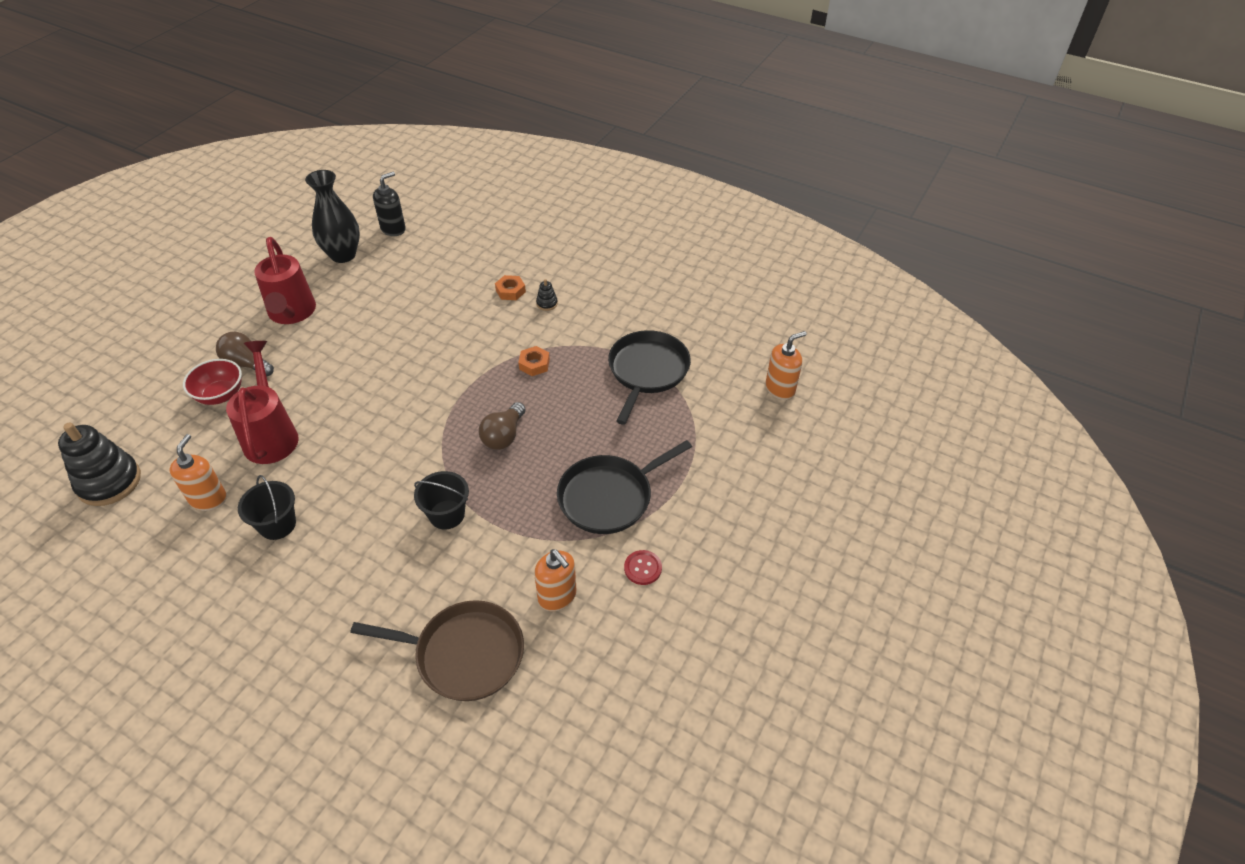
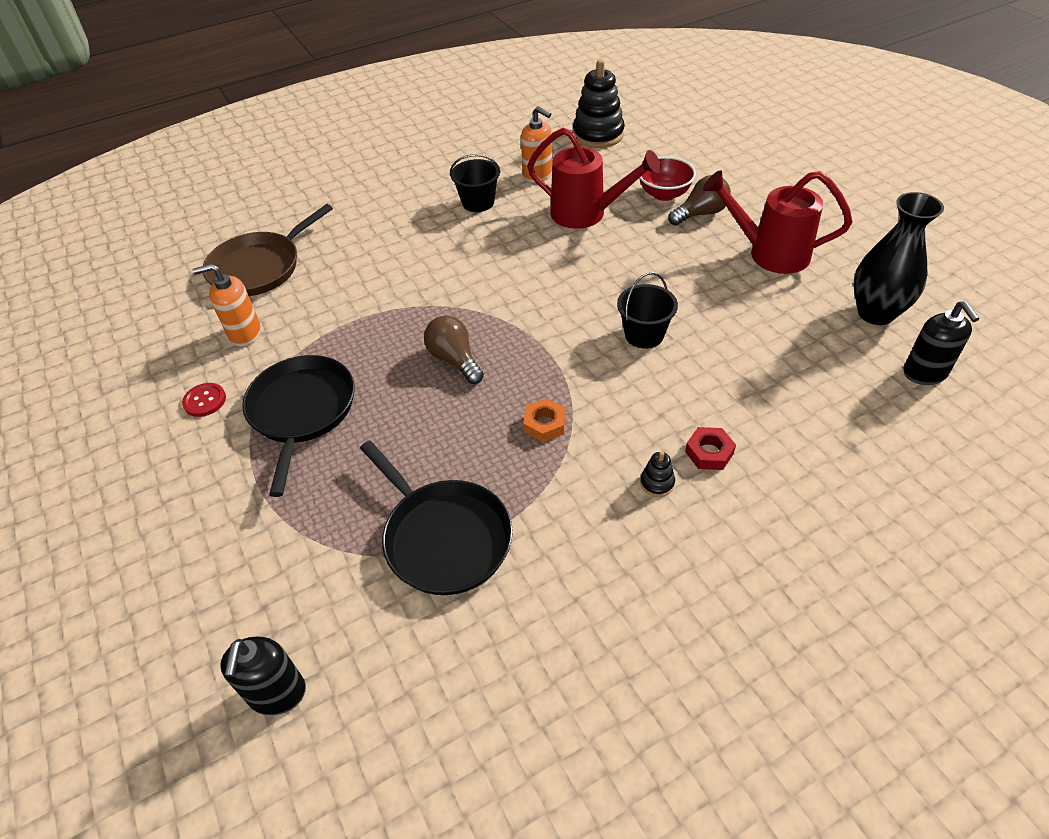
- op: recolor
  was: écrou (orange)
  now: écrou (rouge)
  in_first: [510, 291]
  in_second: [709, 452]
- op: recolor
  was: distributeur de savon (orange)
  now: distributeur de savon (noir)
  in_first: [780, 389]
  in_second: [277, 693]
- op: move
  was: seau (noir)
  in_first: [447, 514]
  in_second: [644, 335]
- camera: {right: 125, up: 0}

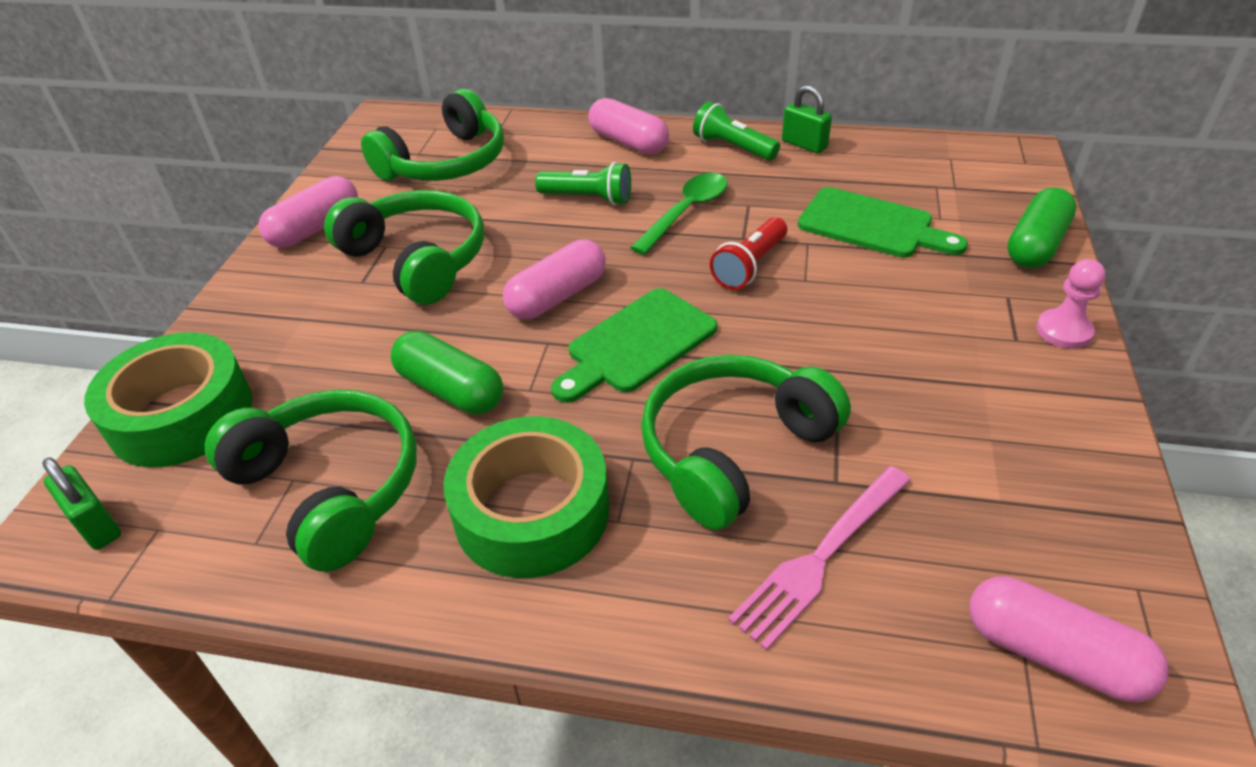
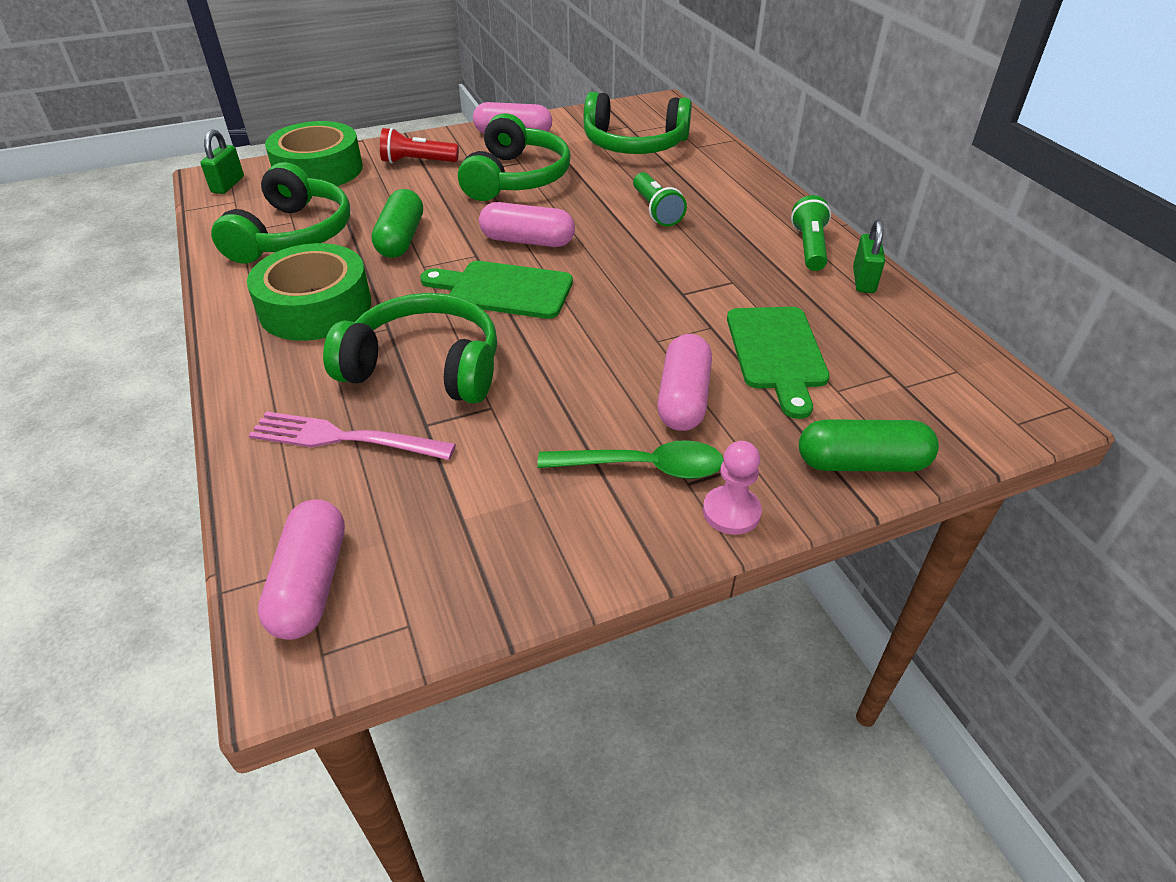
- op: move
  was: gélule (rose)
  in_first: [628, 142]
  in_second: [683, 398]
- op: move
  was: cuillère (vert)
  in_first: [686, 212]
  in_second: [643, 467]
- op: move
  was: lampe de poche (rouge)
  in_first: [749, 266]
  in_second: [417, 162]
- camera: {right: 55, up: 0}

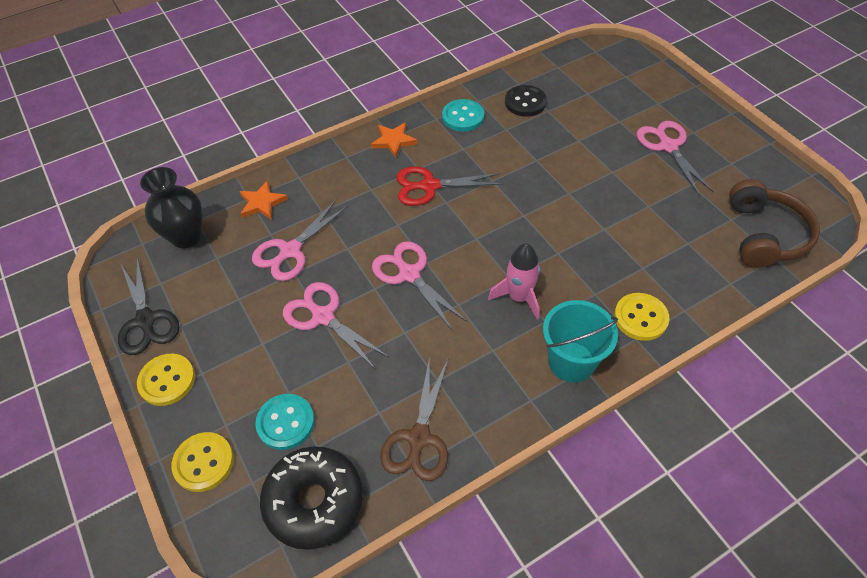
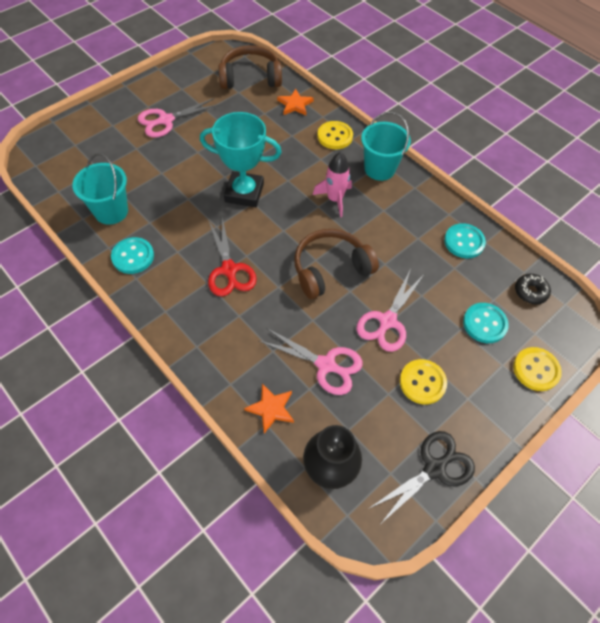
- op: replace
  was: bouton (noir)
  now: seau (turquoise)
  in_first: [525, 102]
  in_second: [111, 211]
- op: move
  was: étoile (orange)
  in_first: [393, 141]
  in_second: [295, 104]
- op: replace
  was: ciseaux (rose)
  now: casque audio (marron)
  in_first: [409, 274]
  in_second: [330, 269]
- op: move
  was: bouton (jaune)
  in_first: [167, 380]
  in_second: [422, 382]
- op: replace
  was: ciseaux (marron)
  now: bouton (turquoise)
  in_first: [419, 438]
  in_second: [464, 242]
- op: resize
  was: beignet (noir)
  in_first: [314, 501]
  in_second: [530, 292]
  ratio: 0.5
- op: insert
  now: trophée (turquoise)
  in_second: [244, 193]
- camera: {right: -105, up: 5}

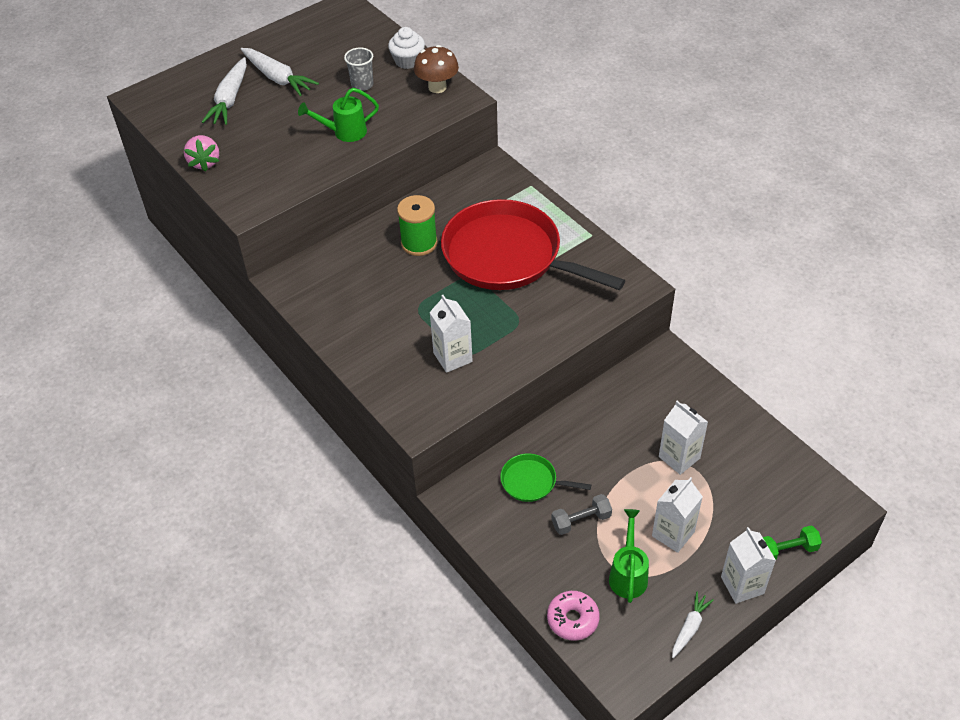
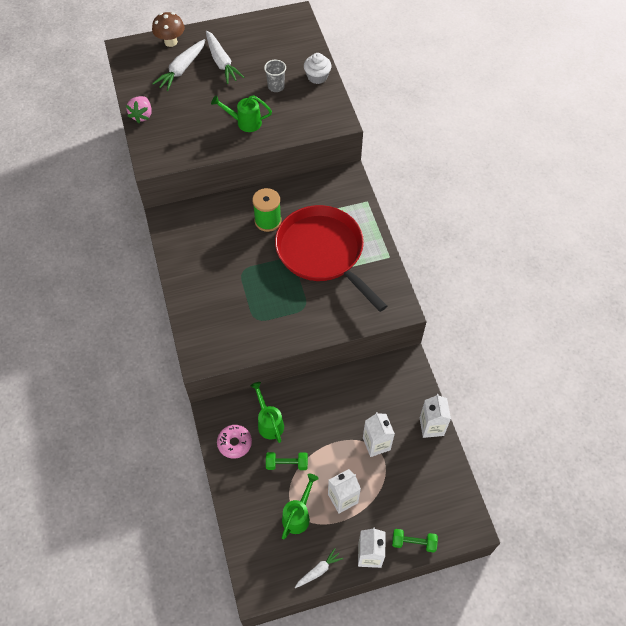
- op: move
  was: champignon (marron)
  in_first: [437, 87]
  in_second: [171, 42]
- op: move
  was: brique de lait (blanc)
  in_first: [452, 357]
  in_second: [431, 426]
- op: replace
  was: poêle (vert)
  now: arrosoir (vert)
  in_first: [532, 482]
  in_second: [269, 422]
- op: recolor
  was: haltère (gris)
  now: haltère (vert)
  in_first: [581, 520]
  in_second: [287, 464]
- op: move
  was: beignet (rose)
  in_first: [572, 619]
  in_second: [234, 443]
- camera: {right: 20, up: 10}

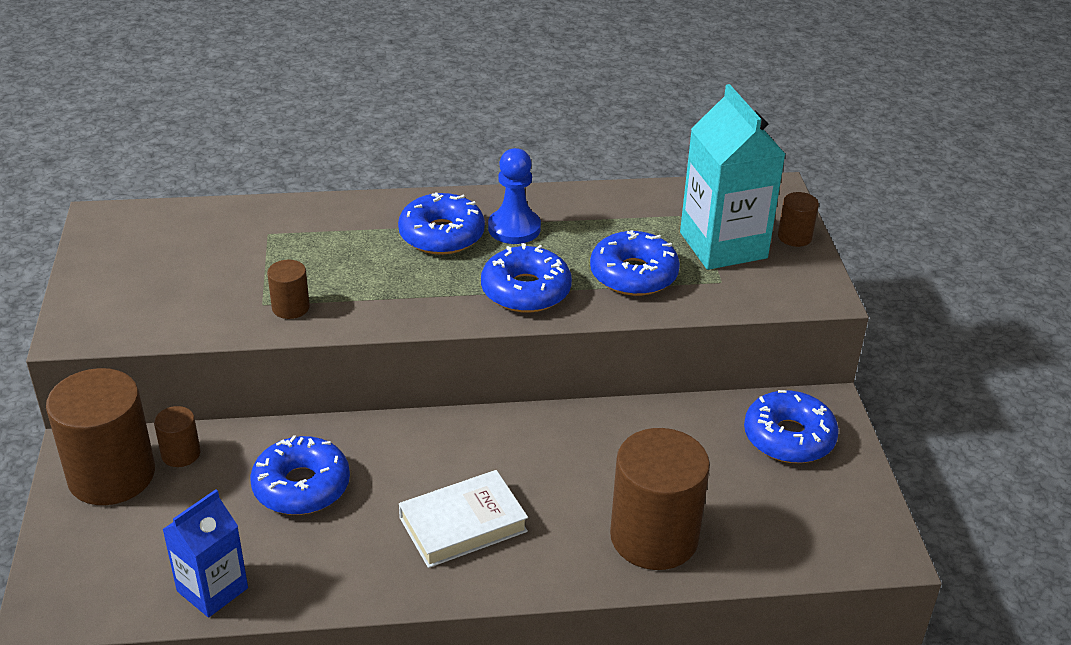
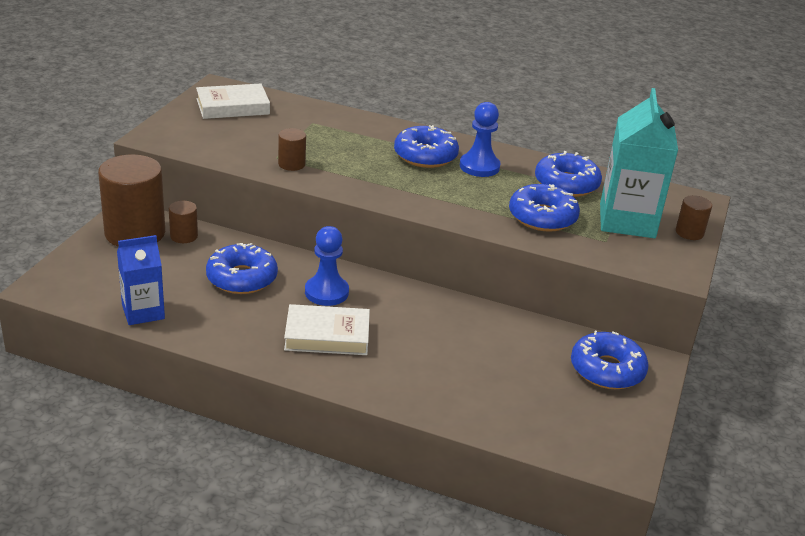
- op: move
  was: beignet (bleu)
  in_first: [526, 291]
  in_second: [566, 184]
- op: delete
  was: cylindre (marron)
  in_first: [654, 537]
- op: insert
  now: livre (blanc)
  in_second: [233, 106]
- op: insert
  now: pion (bleu)
  in_second: [326, 292]
- camera: {right: 25, up: -5}

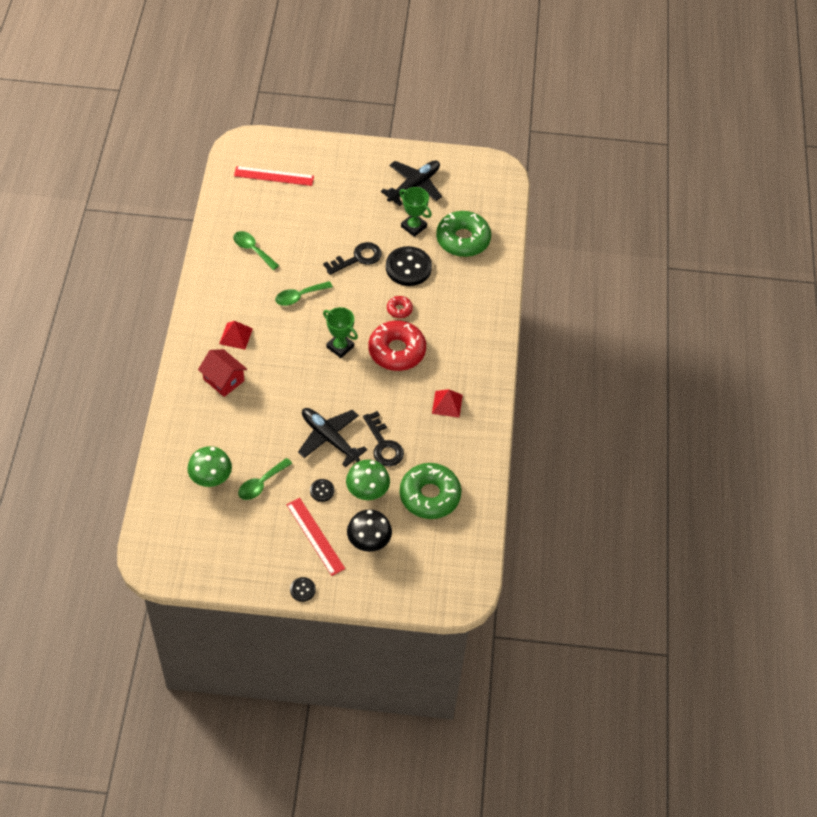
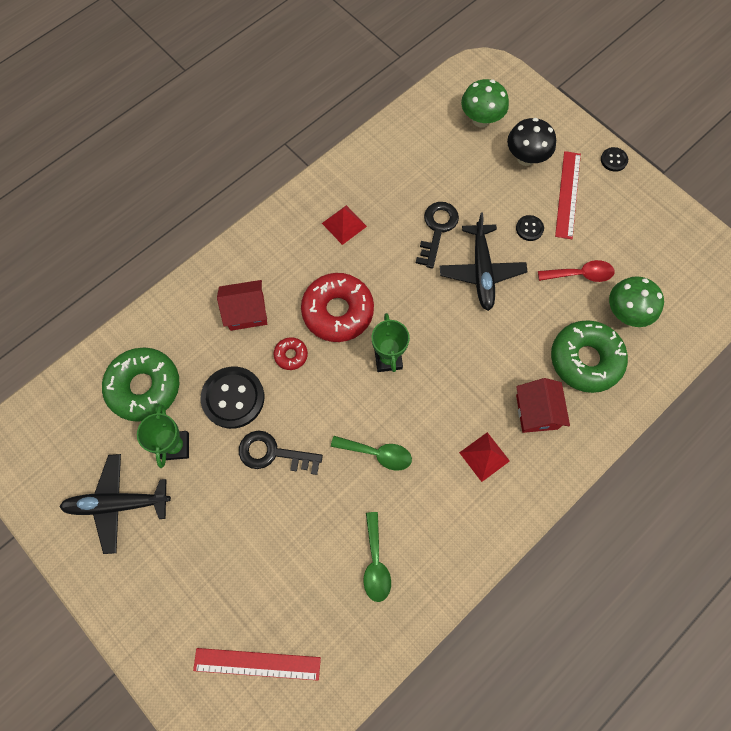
- op: rotate
  was: règle (rouge)
  in_first: [274, 176]
  in_second: [257, 663]
  clockwise: -45
- op: recolor
  was: cuillère (vert)
  now: cuillère (rouge)
  in_first: [261, 484]
  in_second: [580, 274]
- op: move
  was: champignon (vert)
  in_first: [367, 492]
  in_second: [480, 120]
- op: move
  was: beignet (vert)
  in_first: [429, 495]
  in_second: [585, 360]
- op: insert
  now: maison (rouge)
  in_second: [246, 312]
- camera: {right: -135, up: 15}

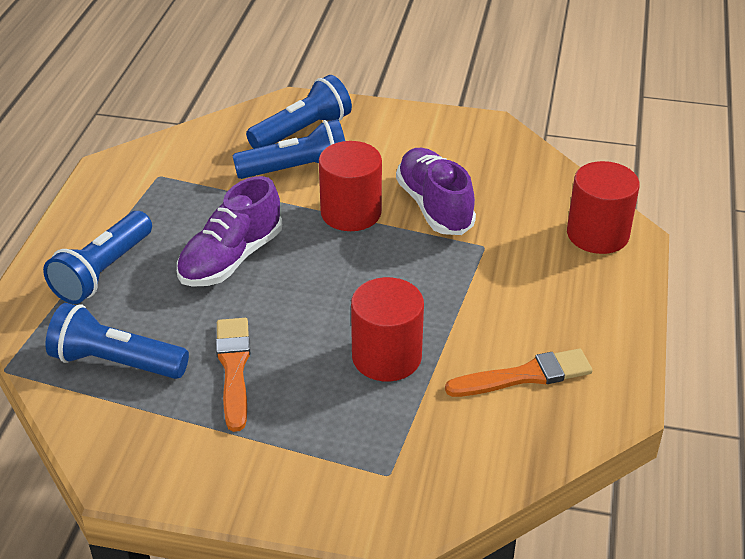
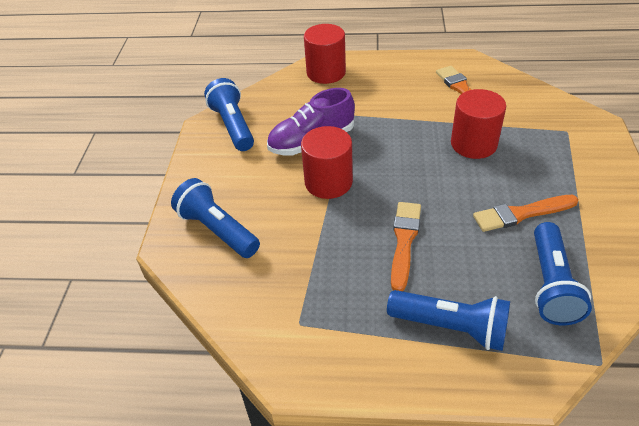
- op: move
  was: lampe de poche (bleu)
  in_first: [297, 169]
  in_second: [233, 126]
- op: replace
  was: chaussure (violet)
  now: pinceau (orange)
  in_first: [231, 258]
  in_second: [404, 241]
- camera: {right: -95, up: 5}

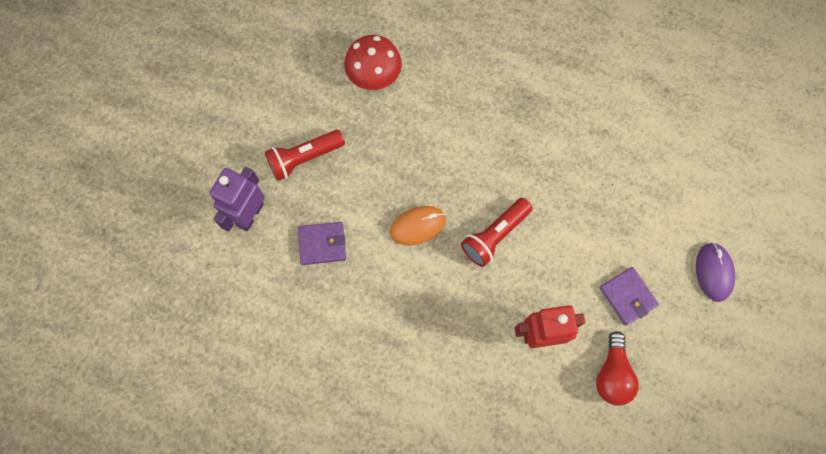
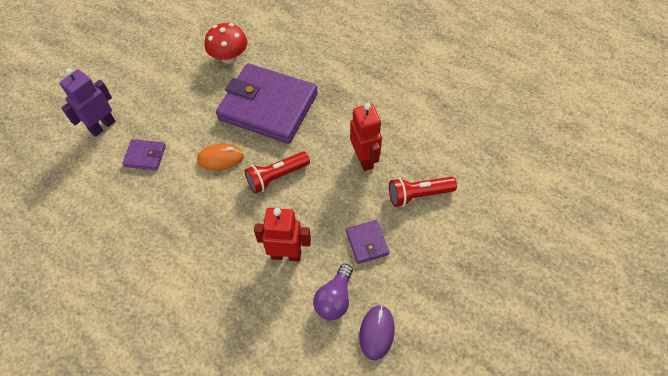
- op: move
  was: lampe de poche (rouge)
  in_first: [304, 158]
  in_second: [418, 195]
- op: move
  was: souris (violet)
  in_first: [713, 272]
  in_second: [376, 332]
- op: recolor
  was: ampoule (rouge)
  now: ampoule (violet)
  in_first: [612, 374]
  in_second: [334, 299]
- op: insert
  now: portefeuille (violet)
  in_second: [268, 106]
- op: insert
  now: robot (rouge)
  in_second: [364, 159]
- camera: {right: 15, up: -15}

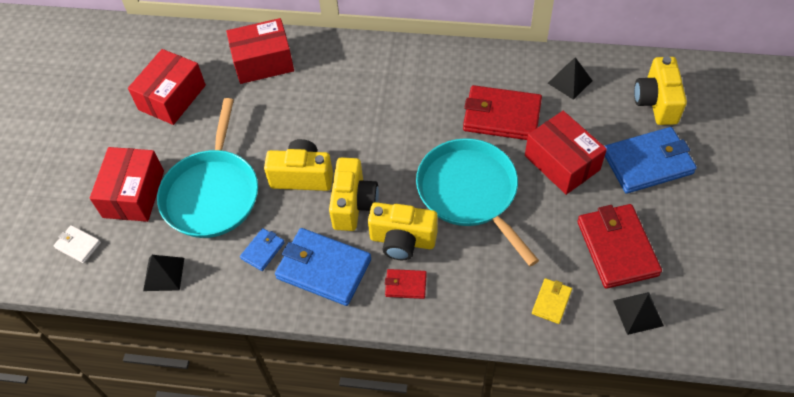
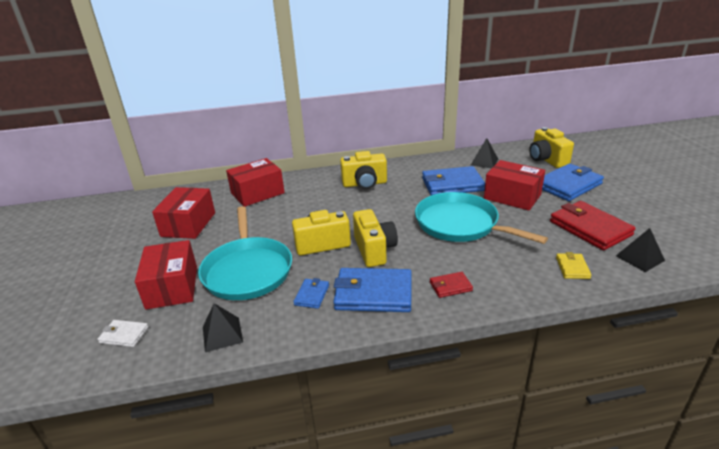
- op: recolor
  was: portefeuille (rouge)
  now: portefeuille (bleu)
  in_first: [501, 116]
  in_second: [452, 184]
- op: move
  was: appareil photo (jaune)
  in_first: [402, 240]
  in_second: [364, 184]
- camera: {right: -20, up: -25}

